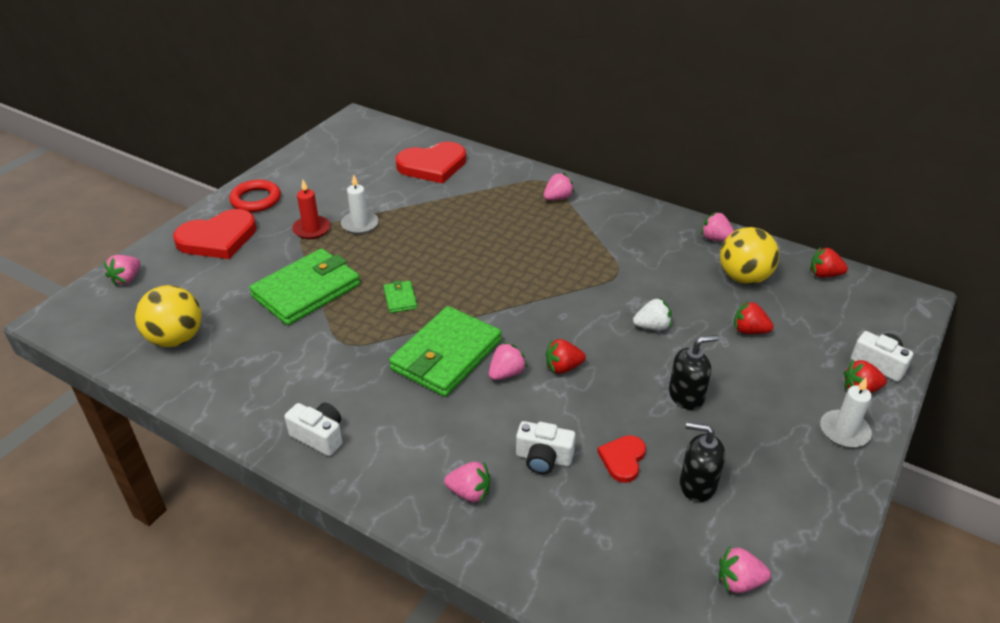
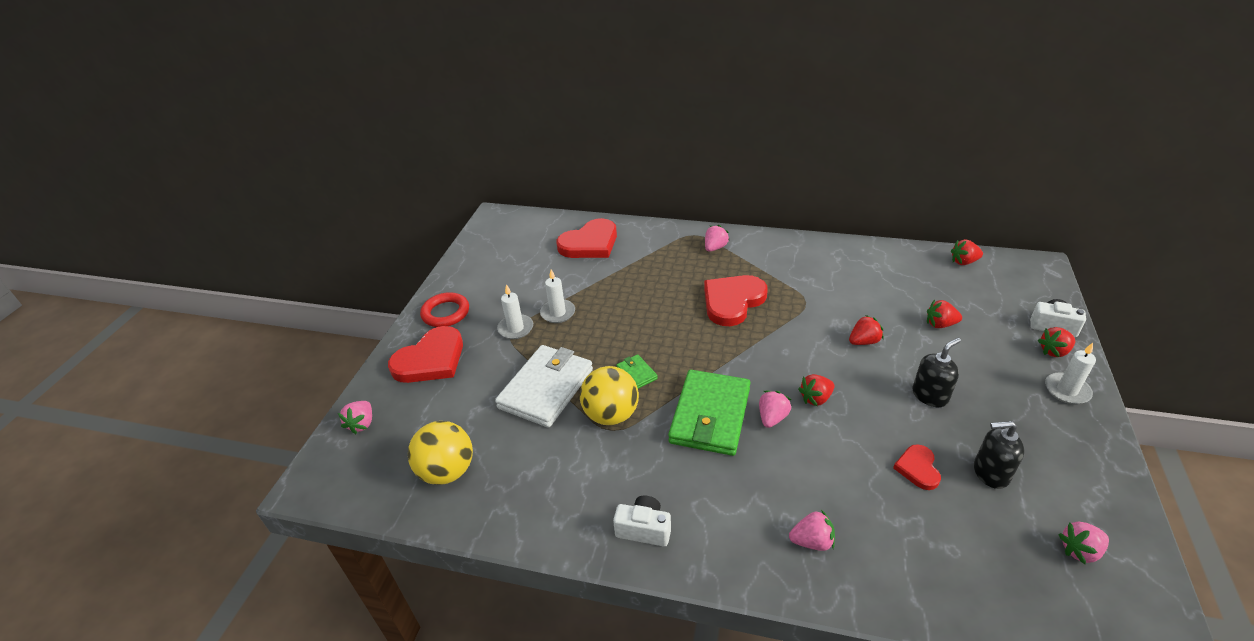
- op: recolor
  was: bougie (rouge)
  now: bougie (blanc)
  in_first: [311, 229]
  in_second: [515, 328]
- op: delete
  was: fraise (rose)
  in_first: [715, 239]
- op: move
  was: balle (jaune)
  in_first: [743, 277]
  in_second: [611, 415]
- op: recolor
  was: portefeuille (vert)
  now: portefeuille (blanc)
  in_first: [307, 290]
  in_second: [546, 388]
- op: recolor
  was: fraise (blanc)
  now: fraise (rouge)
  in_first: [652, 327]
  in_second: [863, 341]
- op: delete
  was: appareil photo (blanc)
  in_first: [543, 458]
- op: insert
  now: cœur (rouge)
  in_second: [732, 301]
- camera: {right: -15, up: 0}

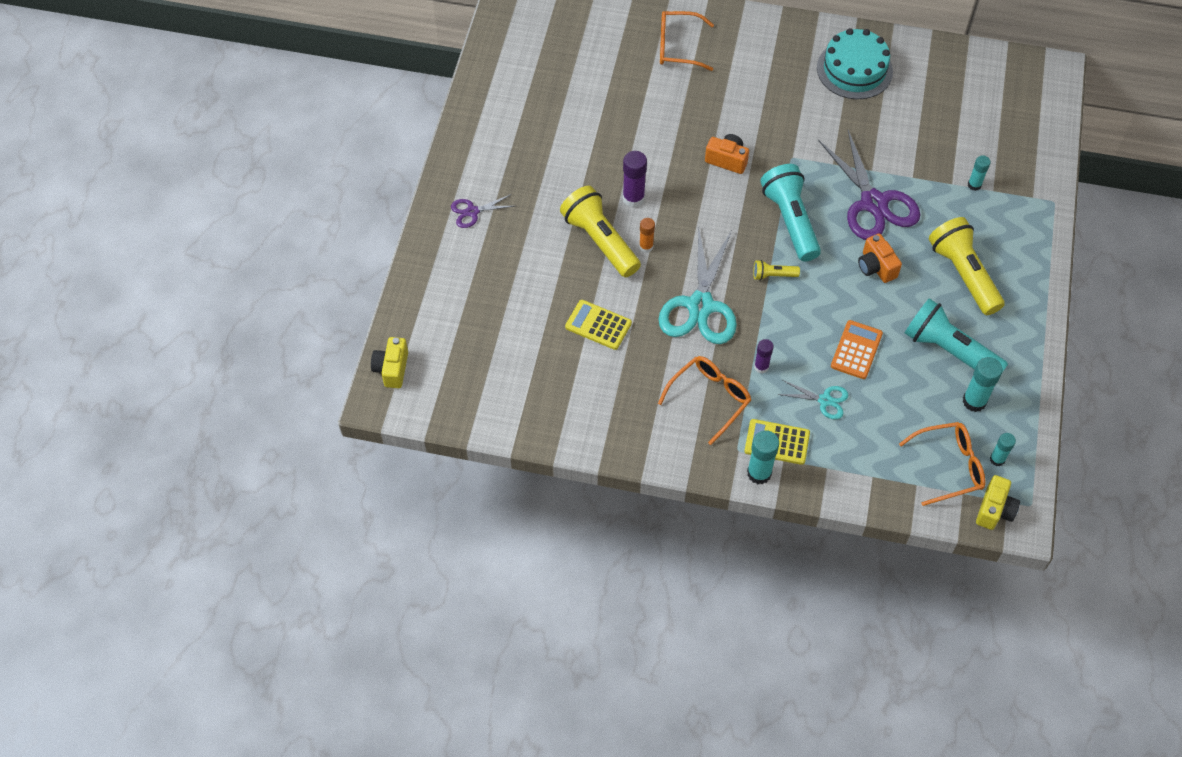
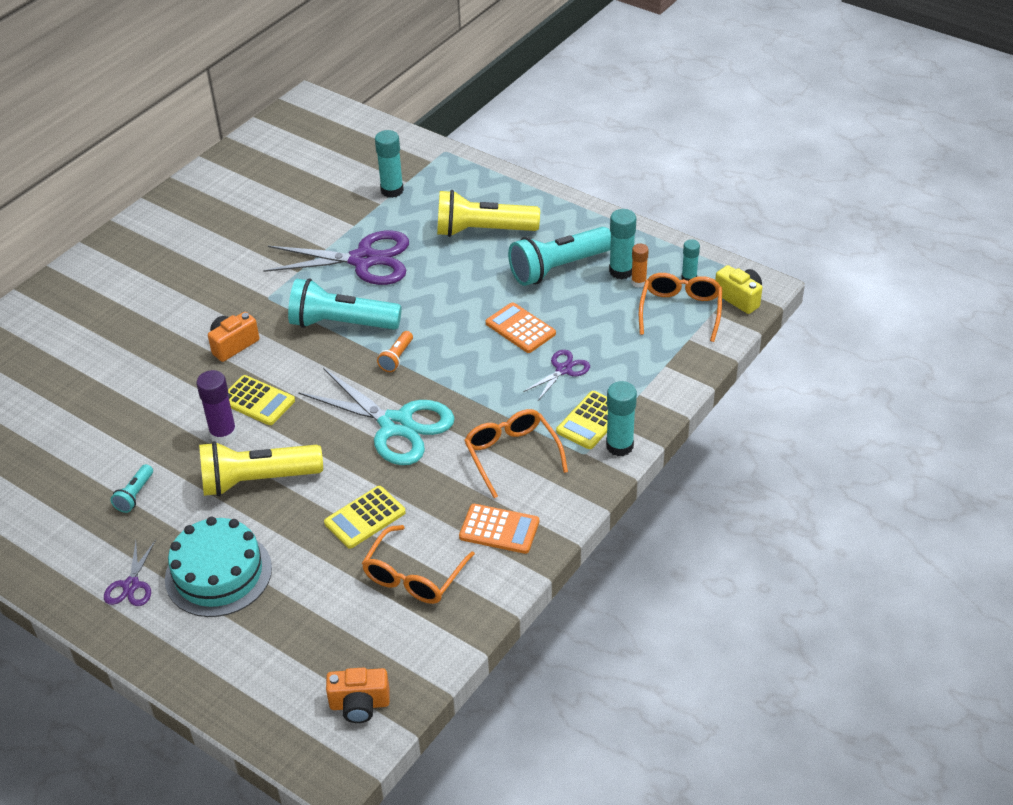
- op: move
  was: lunettes (orange)
  in_first: [677, 47]
  in_second: [414, 576]
- op: move
  was: gâteau (turquoise)
  in_first: [854, 69]
  in_second: [218, 573]
- op: resize
  was: bâton de colle (turquoise)
  in_first: [974, 185]
  in_second: [392, 190]
  ratio: 1.59
- op: move
  was: bâton de colle (orange)
  in_first: [646, 246]
  in_second: [638, 282]
- op: move
  was: appareil photo (orange)
  in_first: [876, 267]
  in_second: [359, 704]
- op: recolor
  was: lampe de poche (jaune)
  now: lampe de poche (orange)
  in_first: [773, 275]
  in_second: [396, 358]
- op: delete
  was: appareil photo (jaune)
  in_first: [392, 369]
- op: delete
  was: bâton de colle (violet)
  in_first: [761, 367]
- op: recolor
  was: ciseaux (turquoise)
  now: ciseaux (violet)
  in_first: [824, 400]
  in_second: [563, 370]
- op: insert
  now: calculatrice (jaune)
  in_second: [257, 401]
- op: insert
  now: lampe de poche (turquoise)
  in_second: [135, 495]
- op: insert
  now: calculatrice (orange)
  in_second: [499, 529]
- camera: {right: -65, up: -15}

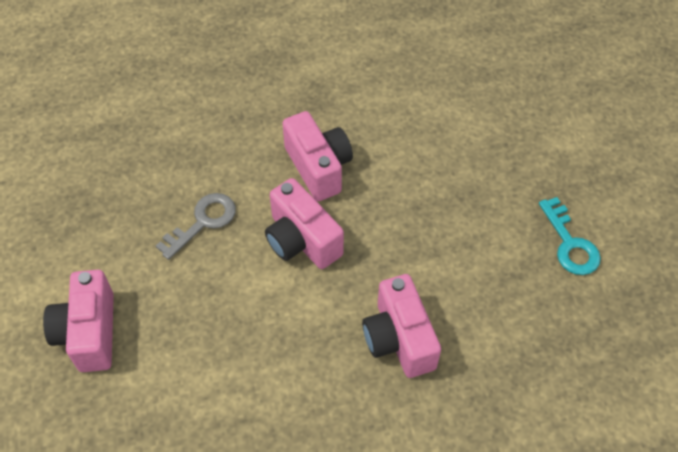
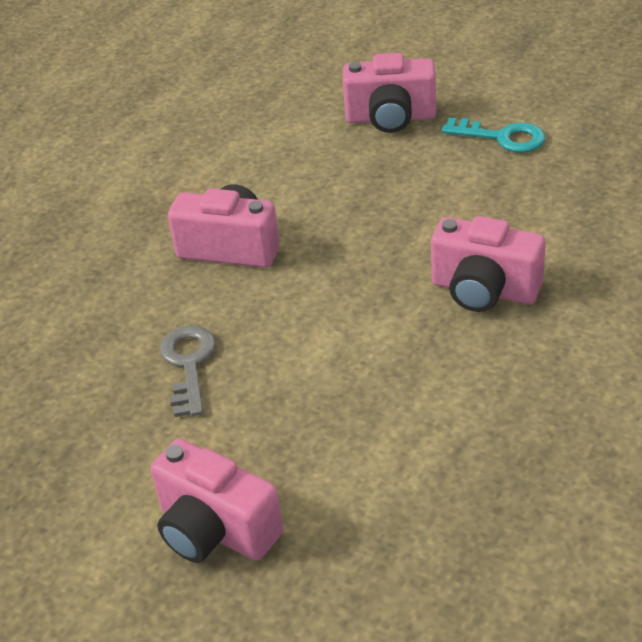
- op: move
  was: appareil photo (rose)
  in_first: [302, 240]
  in_second: [390, 118]
- camera: {right: -45, up: -15}

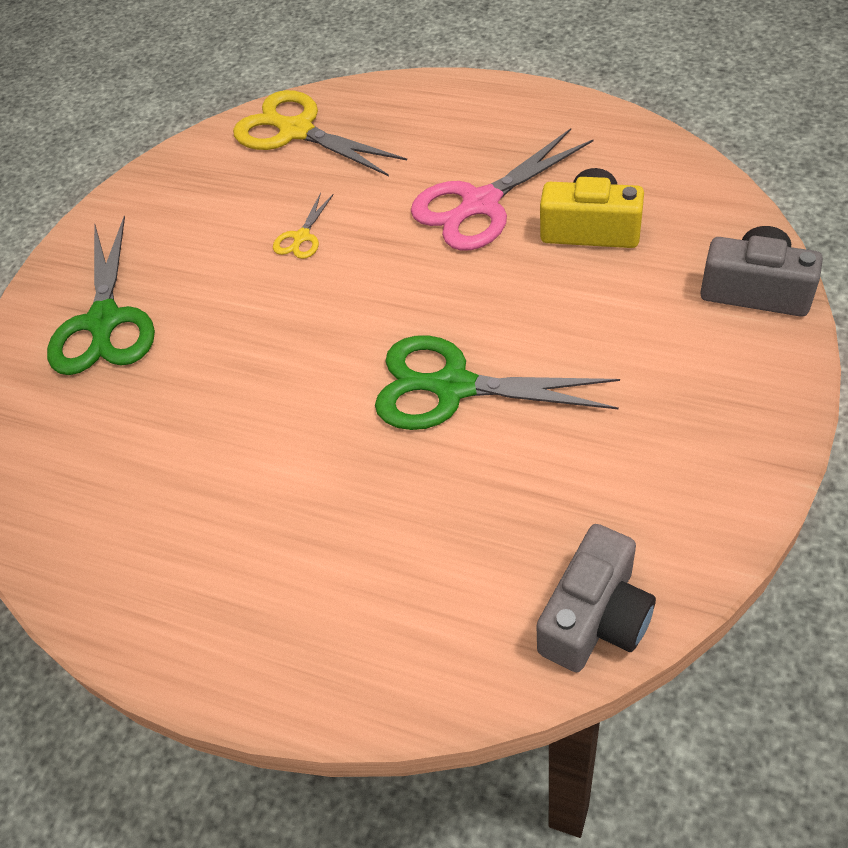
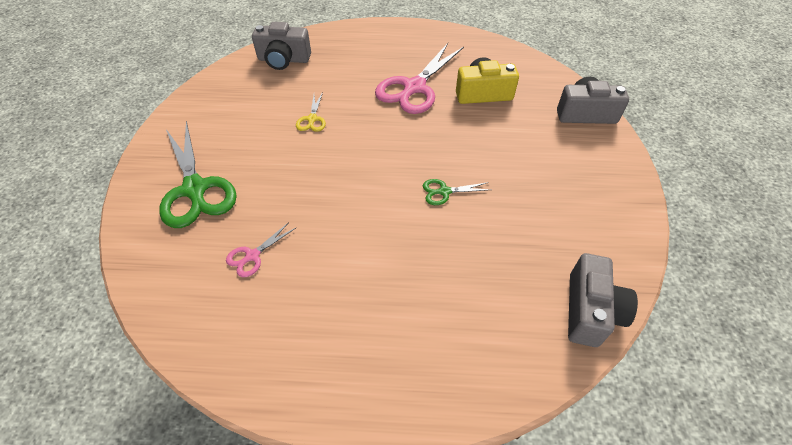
- op: replace
  was: ciseaux (jaune)
  now: appareil photo (gris)
  in_first: [296, 131]
  in_second: [284, 59]
- op: resize
  was: ciseaux (vert)
  in_first: [453, 387]
  in_second: [444, 192]
  ratio: 0.46
- op: insert
  now: ciseaux (rose)
  in_second: [252, 256]
- camera: {right: -25, up: 0}

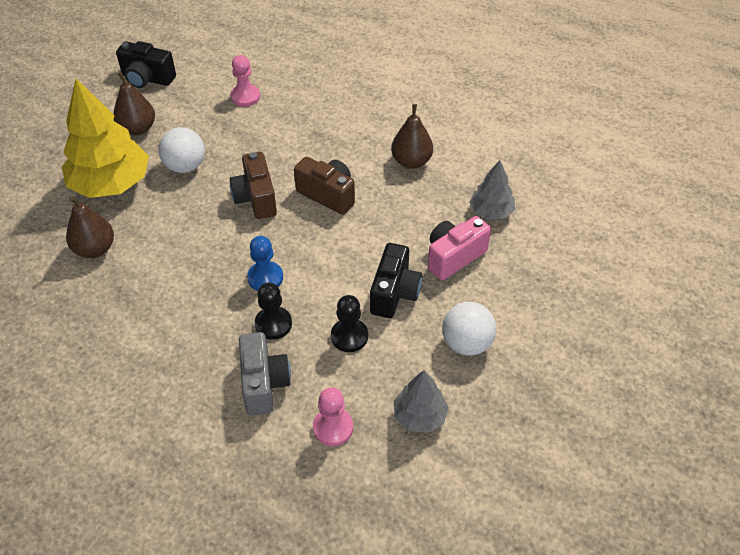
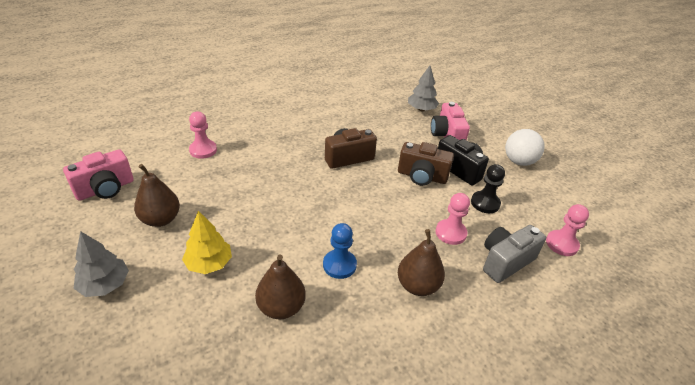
- op: recolor
  was: appareil photo (noir)
  now: appareil photo (rose)
  in_first: [147, 79]
  in_second: [105, 189]
- op: resize
  was: arbre (jaune)
  in_first: [111, 183]
  in_second: [209, 263]
  ratio: 0.53
- op: move
  was: poire (marron)
  in_first: [411, 161]
  in_second: [417, 286]
- op: delete
  was: balle (blanc)
  in_first: [185, 166]
- op: move
  was: appareil photo (marron)
  in_first: [256, 198]
  in_second: [422, 176]
- op: move
  was: pion (bleu)
  in_first: [265, 278]
  in_second: [339, 265]
- op: recolor
  was: pion (noir)
  now: pion (rose)
  in_first: [273, 324]
  in_second: [450, 233]
- op: rotate
  was: appareil photo (gris)
  in_first: [263, 383]
  in_second: [505, 261]
  clockwise: -60
- op: move
  was: arbre (gris)
  in_first: [420, 416]
  in_second: [105, 285]
- camera: {right: -60, up: -10}

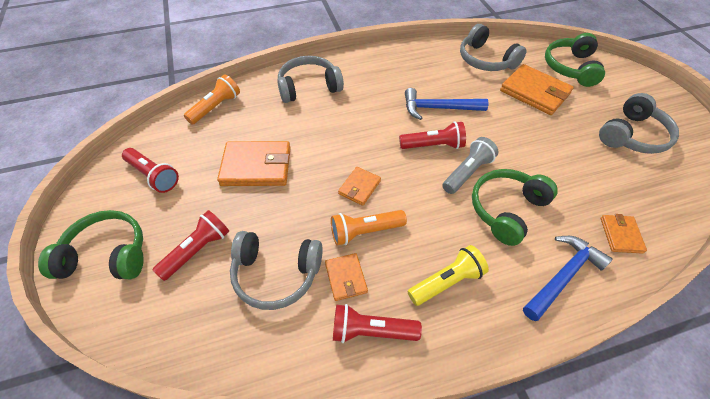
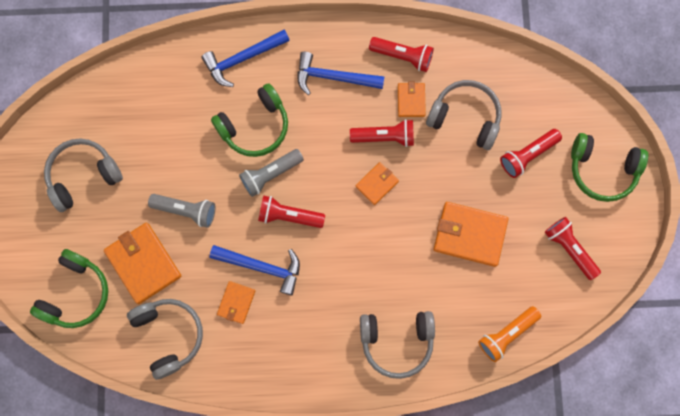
- op: recolor
  was: lampe de poche (orange)
  now: lampe de poche (rouge)
  in_first: [365, 232]
  in_second: [385, 137]
- op: move
  was: portefeuille (orange)
  in_first: [621, 235]
  in_second: [236, 302]
- op: replace
  was: lampe de poche (jaune)
  now: marteau (bleu)
  in_first: [447, 281]
  in_second: [334, 77]
- op: insert
  now: lampe de poche (gris)
  in_second: [186, 210]
- camera: {right: -165, up: 25}

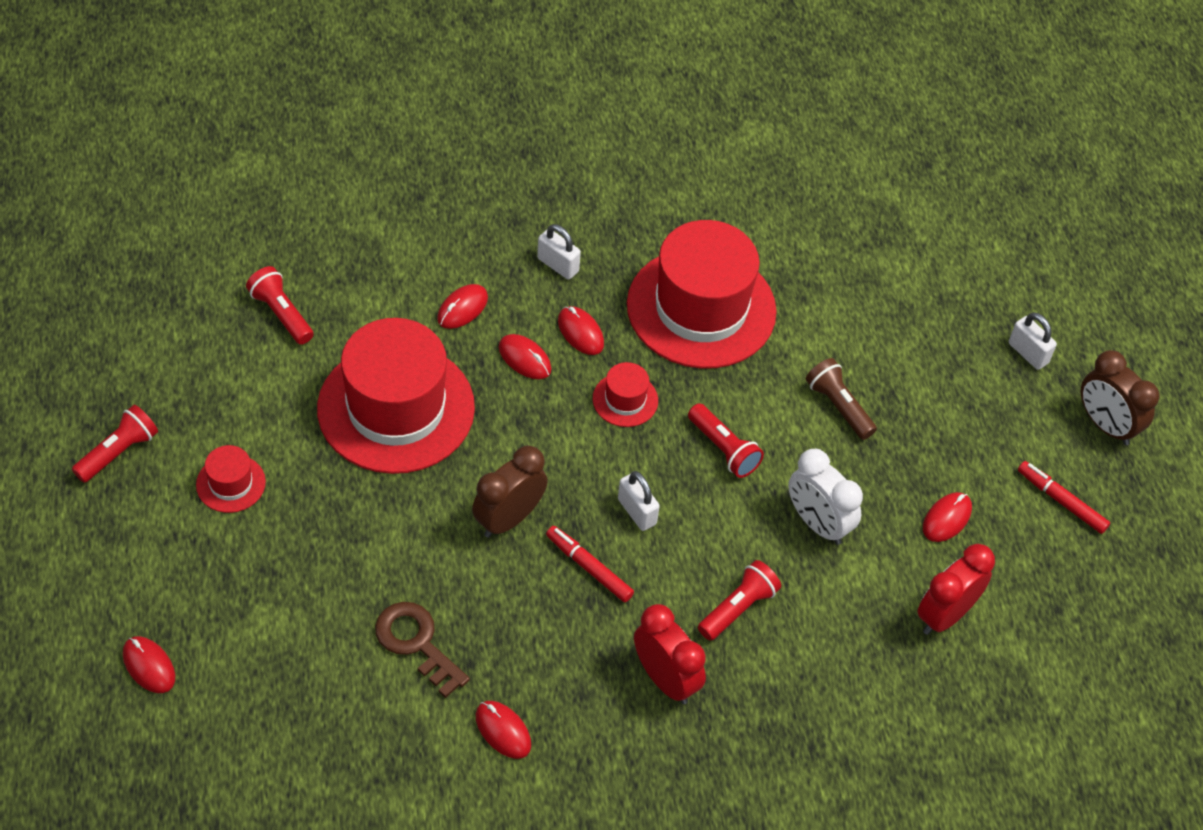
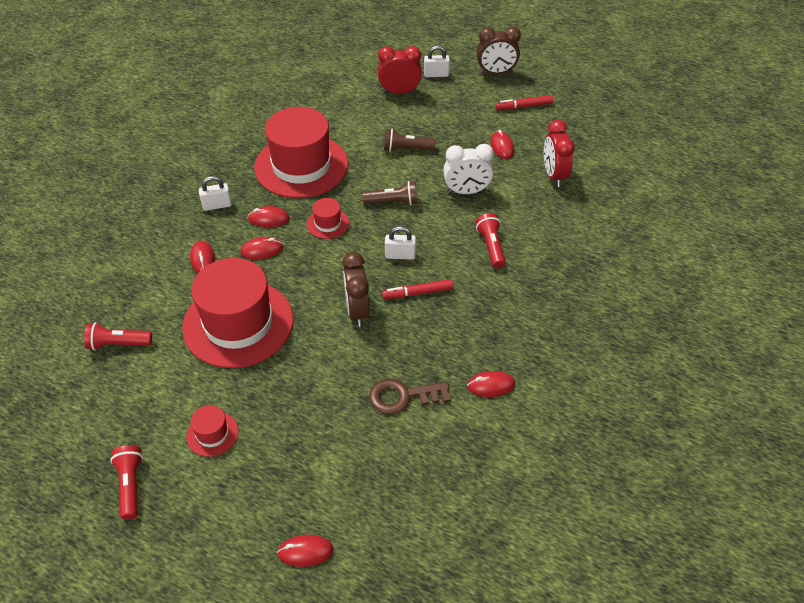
- op: recolor
  was: lampe de poche (rouge)
  now: lampe de poche (marron)
  in_first: [723, 449]
  in_second: [393, 202]
- op: move
  was: réveil (rouge)
  in_first: [665, 679]
  in_second: [399, 92]
- camera: {right: -50, up: -5}

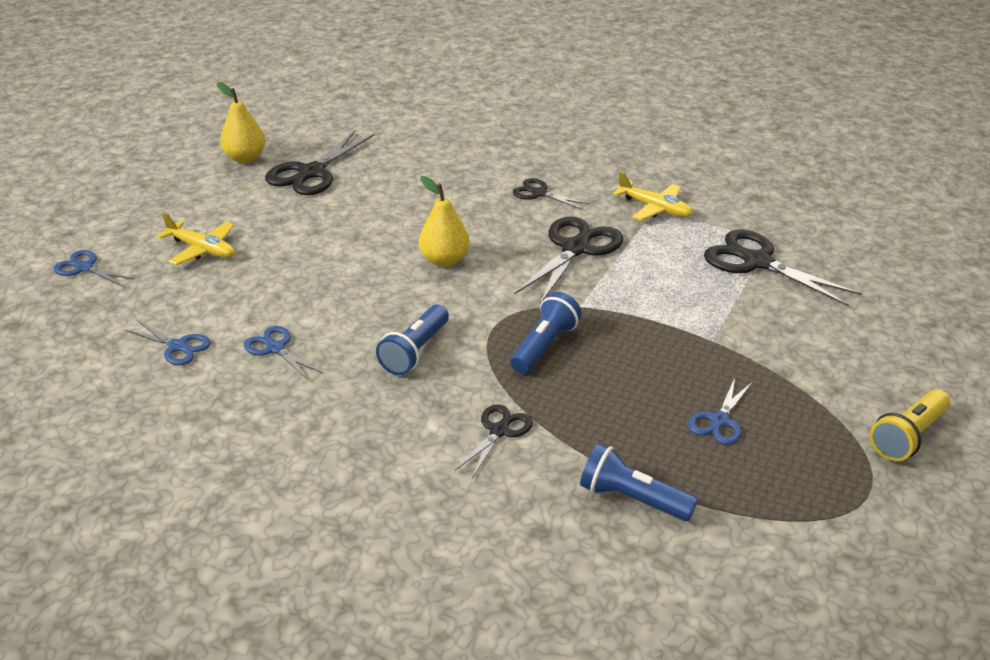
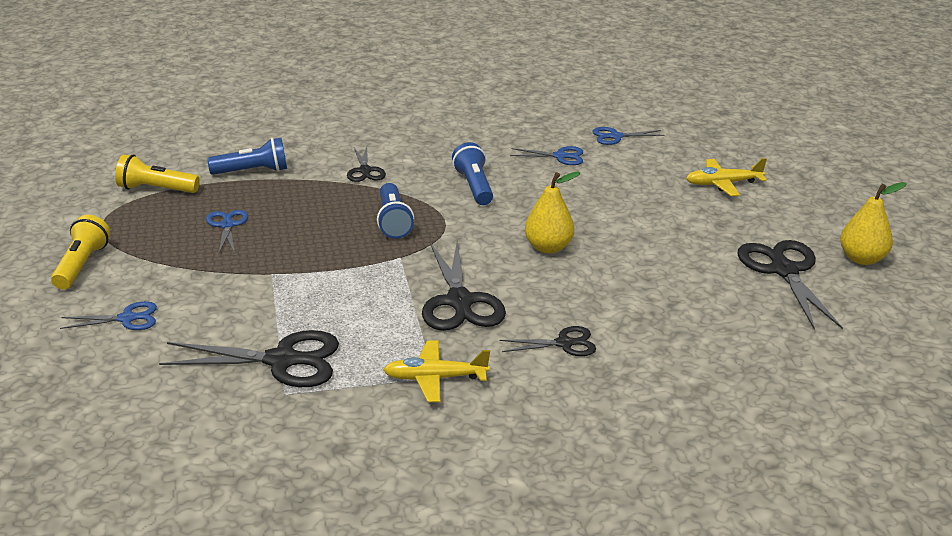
- op: move
  was: ciseaux (bleu)
  in_first: [84, 268]
  in_second: [127, 318]
- op: insert
  now: lampe de poche (jaune)
  in_second: [156, 189]
- camera: {right: 140, up: -5}

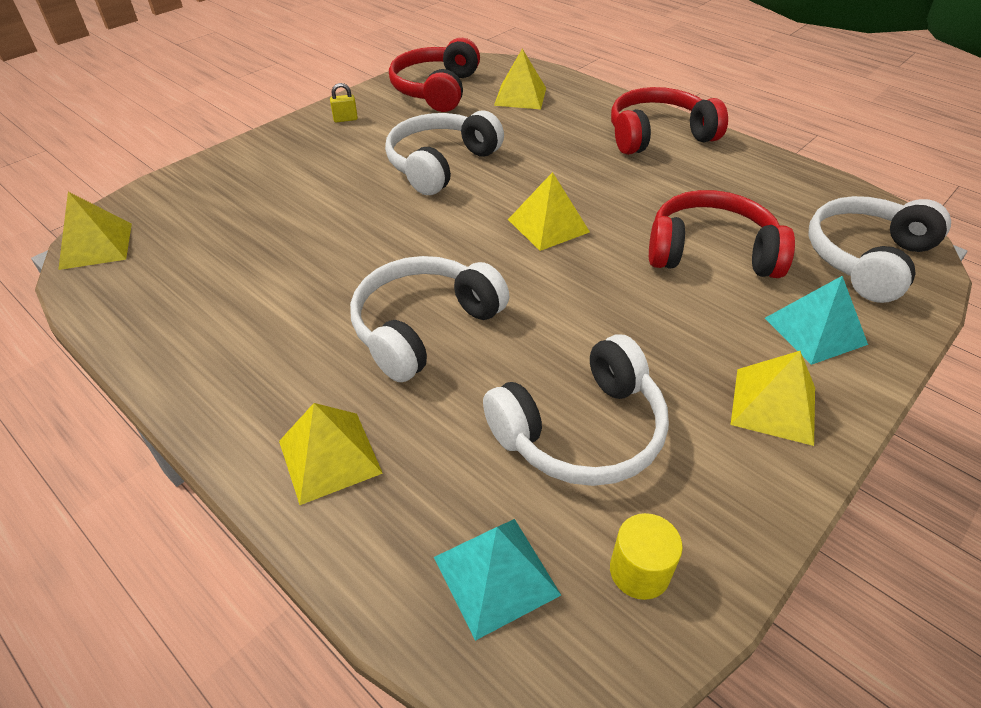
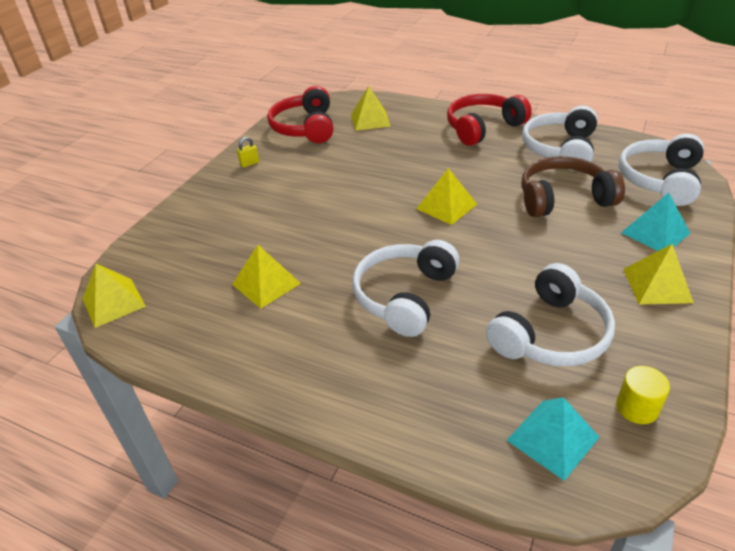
- op: move
  was: casque audio (blanc)
  in_first: [440, 164]
  in_second: [560, 149]
- op: recolor
  was: casque audio (rouge)
  now: casque audio (marron)
  in_first: [711, 252]
  in_second: [563, 198]
- op: move
  was: pyramide (jaune)
  in_first: [329, 456]
  in_second: [266, 284]
- camera: {right: -15, up: -5}

